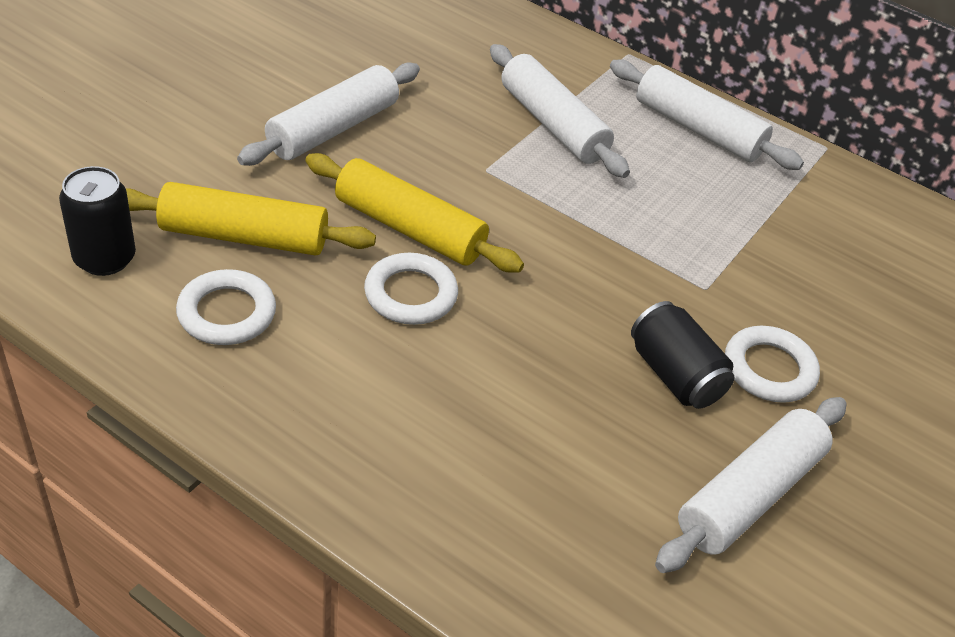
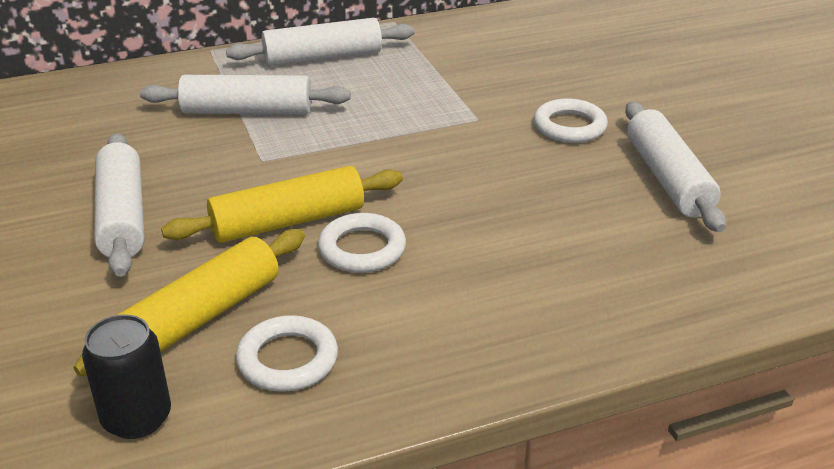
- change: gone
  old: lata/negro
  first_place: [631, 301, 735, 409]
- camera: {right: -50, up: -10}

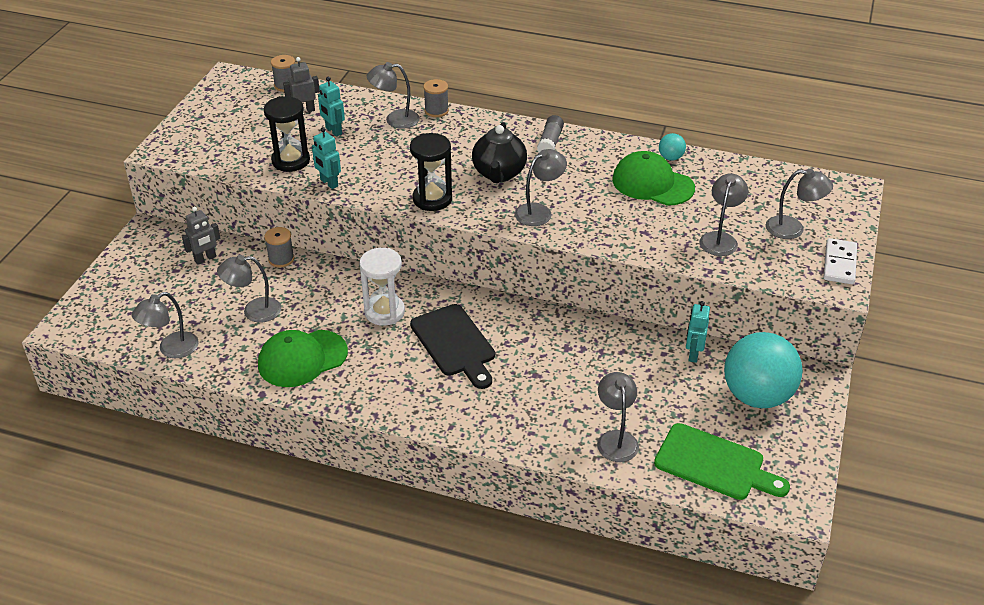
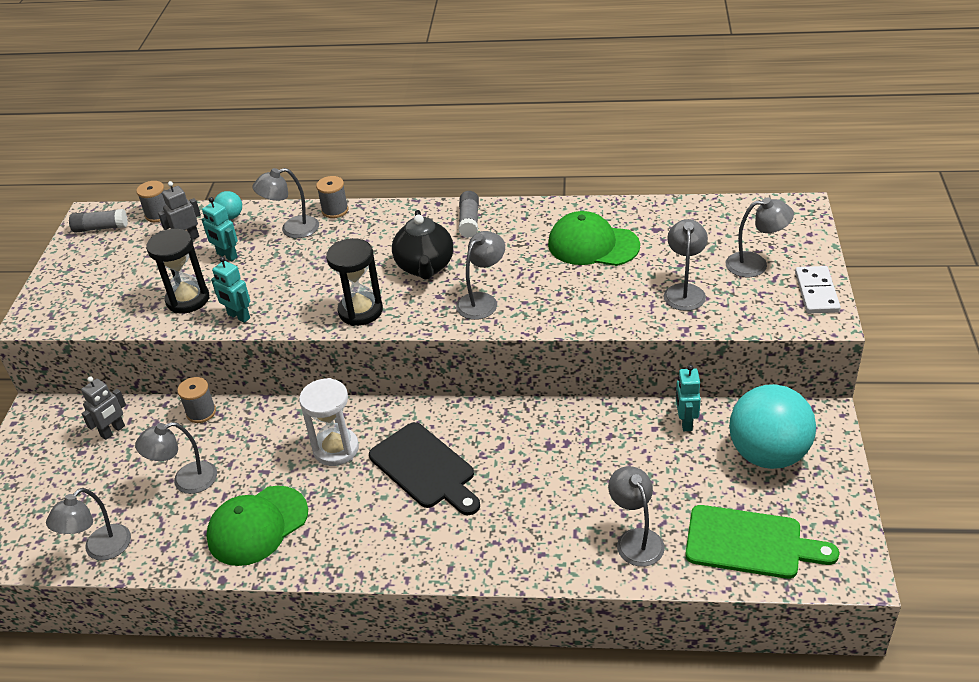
- change: shifted
  old: pelota/turquesa
  first_place: [659, 133, 686, 161]
  second_place: [214, 191, 242, 220]
- change: new
  new: barra de pegamento/gris
  second_place: [69, 209, 128, 233]
- camera: {right: -10, up: 0}

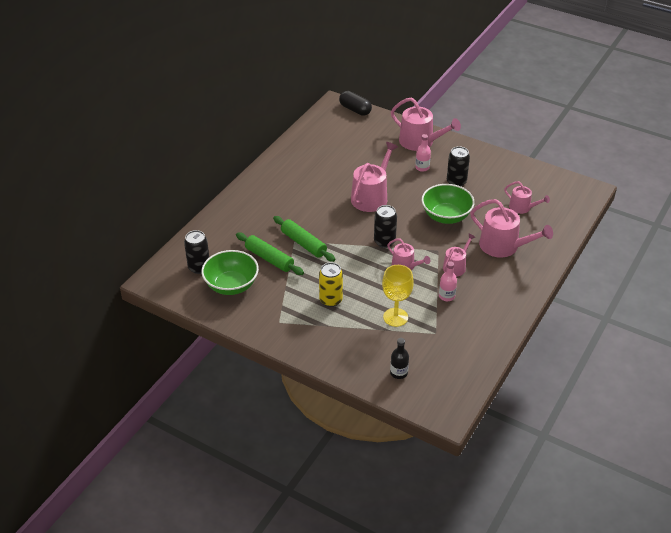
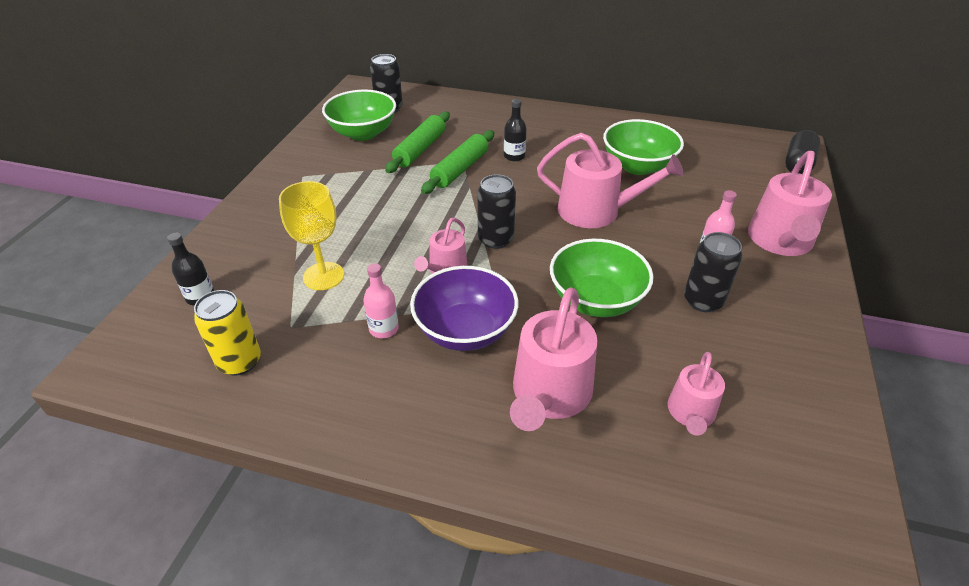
- change: shifted
  old: lata/amarillo
  first_place: [319, 262, 343, 307]
  second_place: [194, 290, 261, 376]
- change: swapped
  old: regadera/rosa
  new: cuenco/morado
  first_place: [443, 233, 475, 277]
  second_place: [410, 266, 518, 351]
- change: new
  new: botella/negro
  second_place: [504, 99, 527, 161]
- change: new
  new: cuenco/verde
  second_place: [603, 119, 684, 175]
- camera: {right: 75, up: 0}

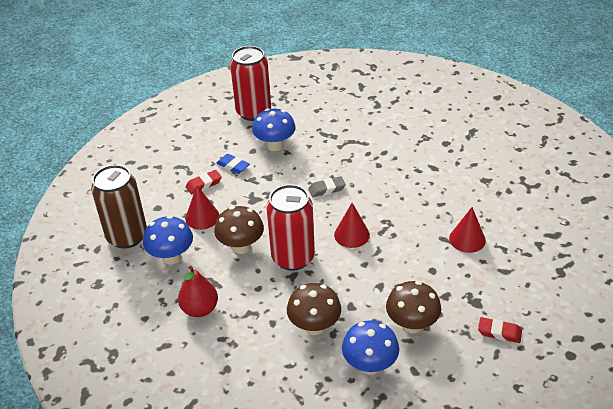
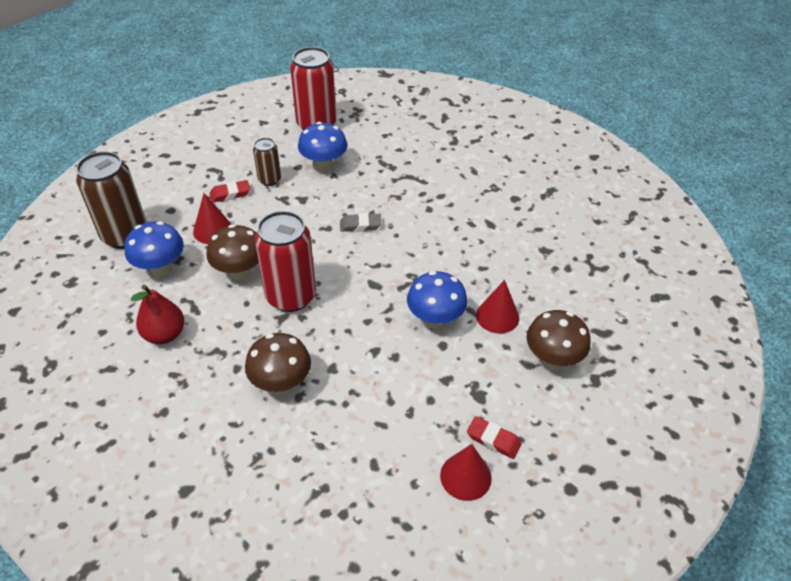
- change: swapped
  old: goma de borrar/azul
  new: lata/marrón
  first_place: [216, 154, 250, 174]
  second_place: [253, 138, 281, 186]
- change: shifted
  old: cono/rojo
  first_place: [334, 203, 370, 248]
  second_place: [440, 444, 492, 501]
- change: shifted
  old: seta/azul
  first_place: [342, 320, 399, 375]
  second_place: [407, 271, 468, 329]
- change: shifted
  old: seta/marrón
  first_place: [386, 281, 441, 334]
  second_place: [526, 310, 591, 369]
- camera: {right: 10, up: 5}

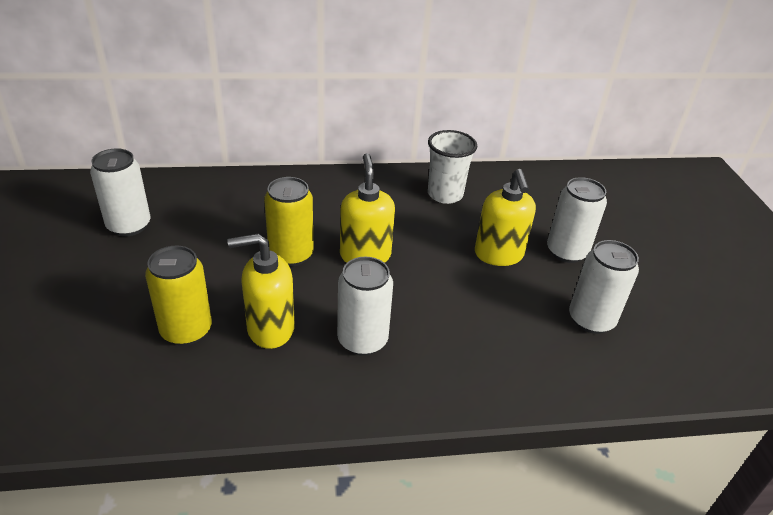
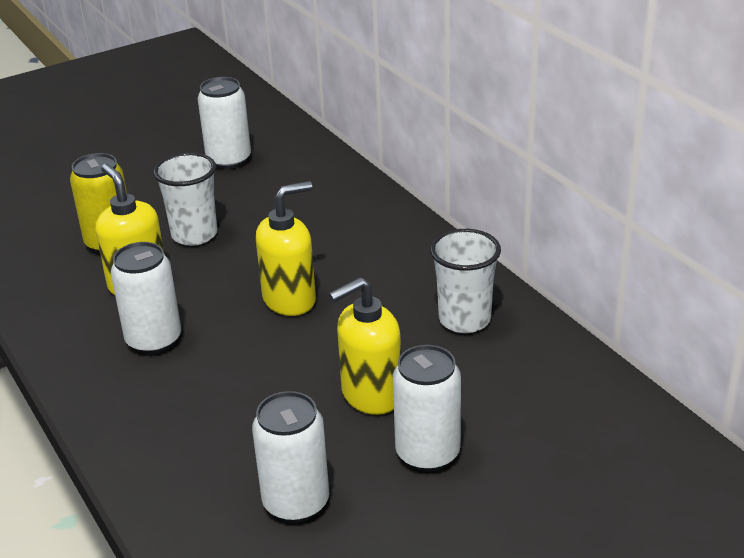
- change: gone
  old: lata/amarillo
  first_place: [264, 177, 314, 266]
- change: new
  new: vaso/blanco
  second_place: [153, 152, 217, 246]
- camera: {right: 70, up: -5}

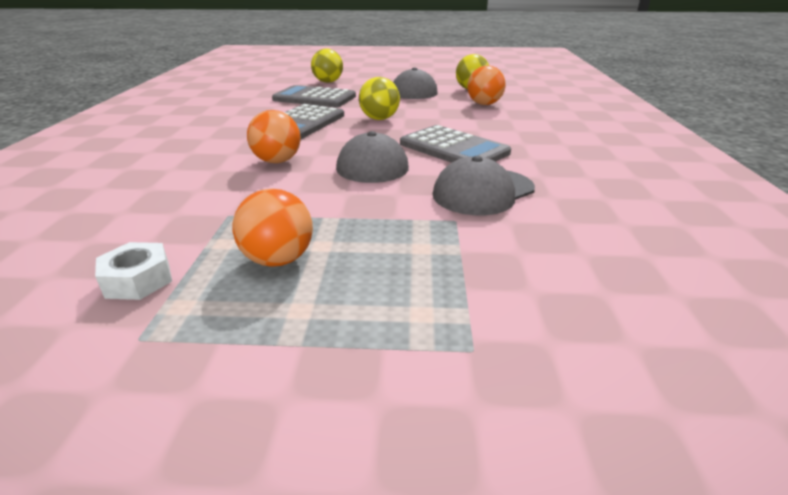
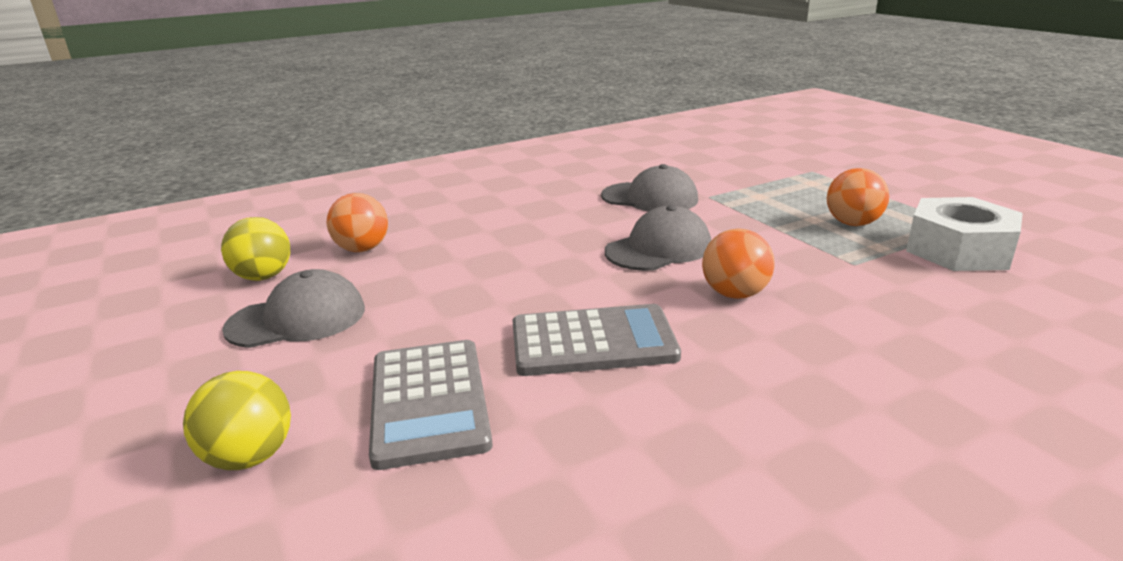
- change: scaled
  old: tuerca/blanco
  first_place: [95, 242, 172, 300]
  second_place: [906, 197, 1023, 271]
  factor: 1.92
- change: gone
  old: pelota/amarillo
  first_place: [359, 77, 400, 120]
- change: gone
  old: calculadora/gris
  first_place: [400, 125, 511, 163]
- camera: {right: -120, up: -5}

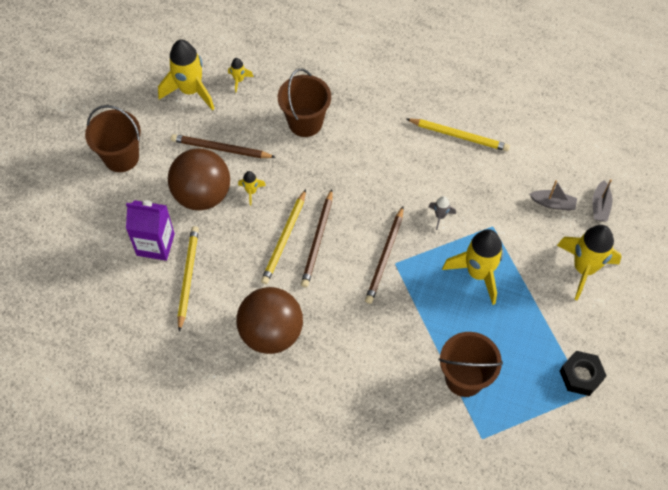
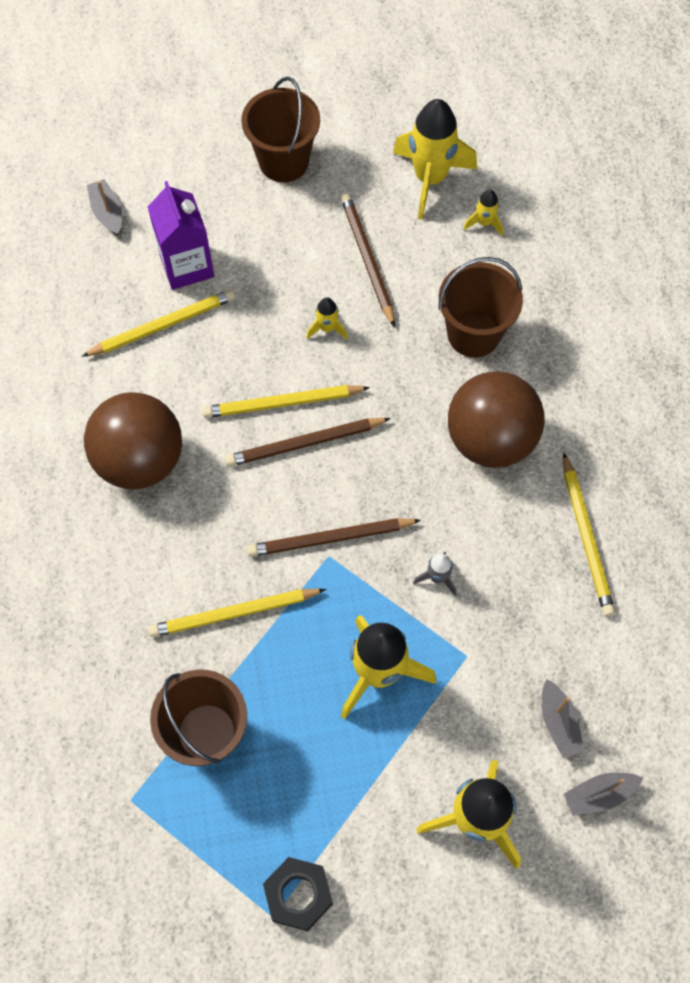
- change: shifted
  old: pelota/marrón
  first_place: [168, 148, 230, 210]
  second_place: [448, 371, 545, 468]
- change: new
  new: barco/gris
  second_place: [87, 179, 122, 236]
- change: new
  new: lápiz/amarillo
  second_place: [148, 589, 326, 637]
- camera: {right: 60, up: 5}

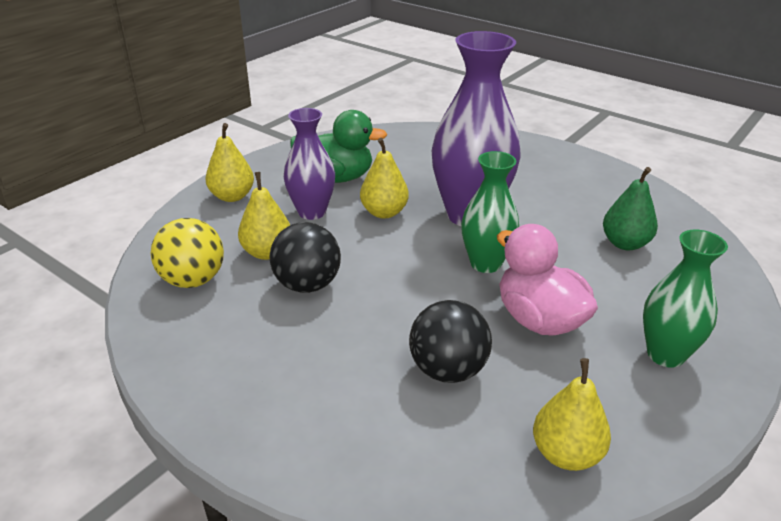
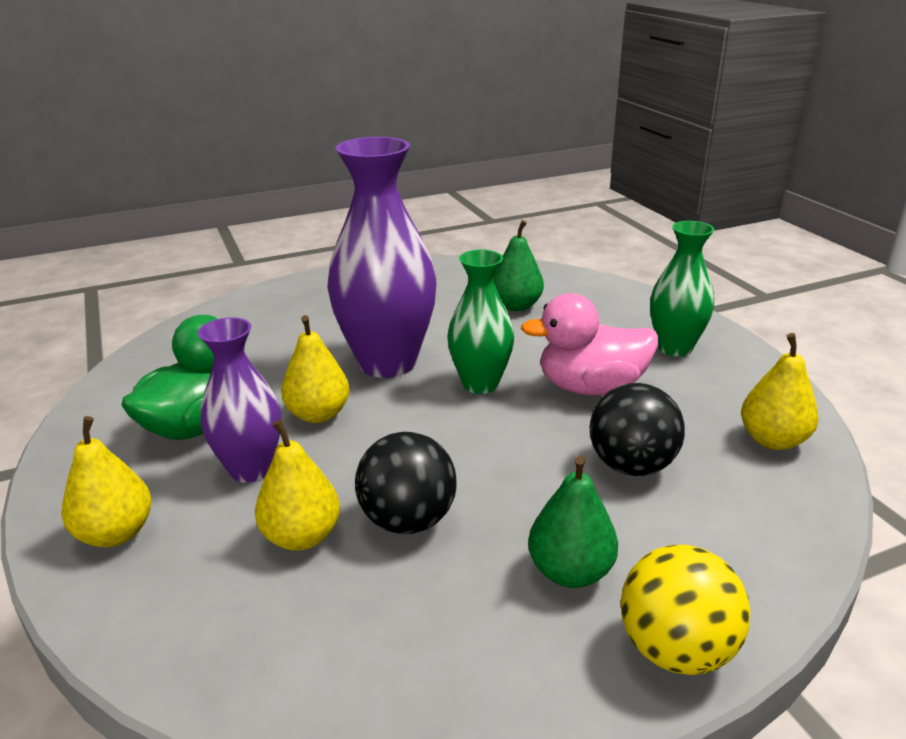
- change: shifted
  old: pelota/amarillo
  first_place: [150, 218, 224, 288]
  second_place: [621, 545, 751, 675]
- change: new
  new: pera/verde
  second_place: [528, 455, 618, 588]
- camera: {right: -60, up: -5}

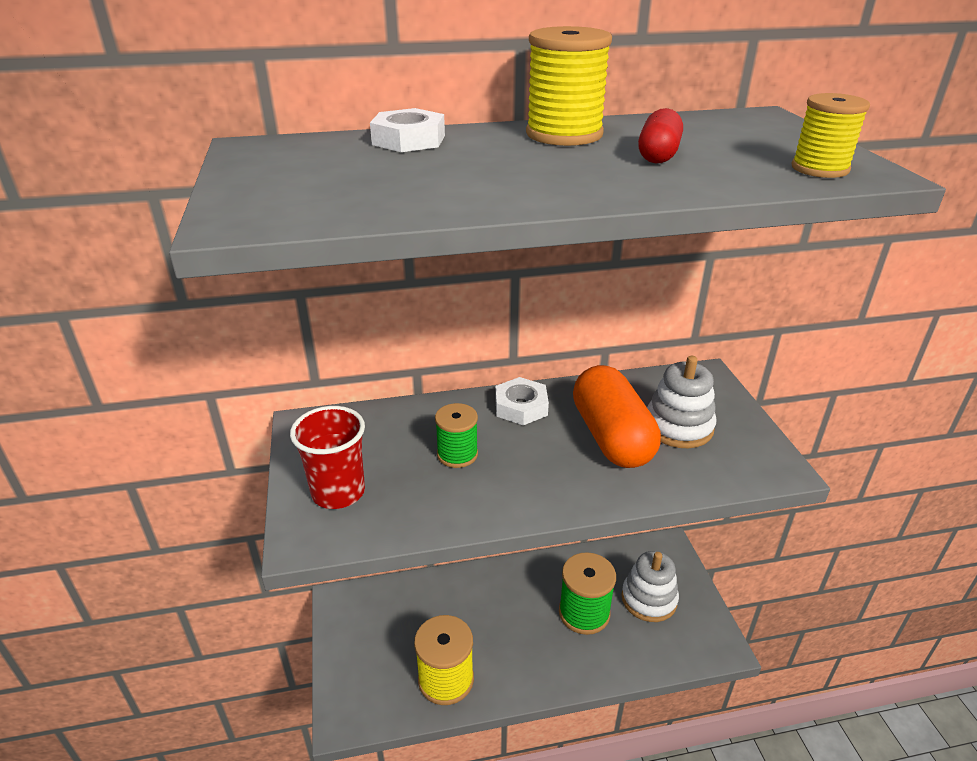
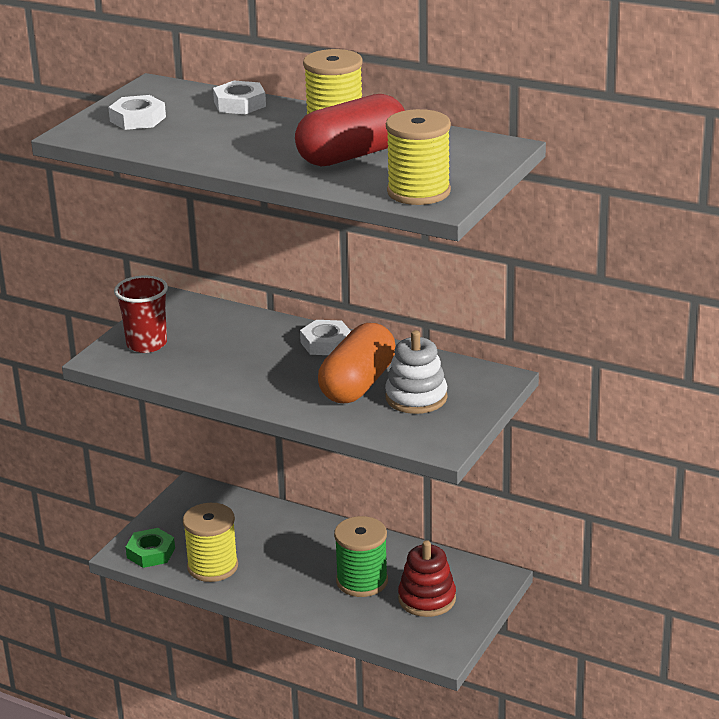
- change: gone
  old: carrete/verde
  first_place: [435, 403, 478, 468]
- change: repainted
  old: juguete apilable/blanco
  new: juguete apilable/rojo
  first_place: [621, 551, 679, 622]
  second_place: [398, 540, 456, 617]
- change: scaled
  old: cápsula/rojo
  first_place: [638, 108, 683, 164]
  second_place: [295, 94, 405, 167]
  factor: 1.96
- change: scaled
  old: carrete/amarillo
  first_place: [791, 93, 870, 178]
  second_place: [386, 109, 451, 205]
  factor: 1.58
- change: new
  new: tuerca/blanco
  second_place: [108, 95, 166, 130]
- change: new
  new: tuerca/verde
  second_place: [126, 528, 175, 568]
- camera: {right: 40, up: -5}

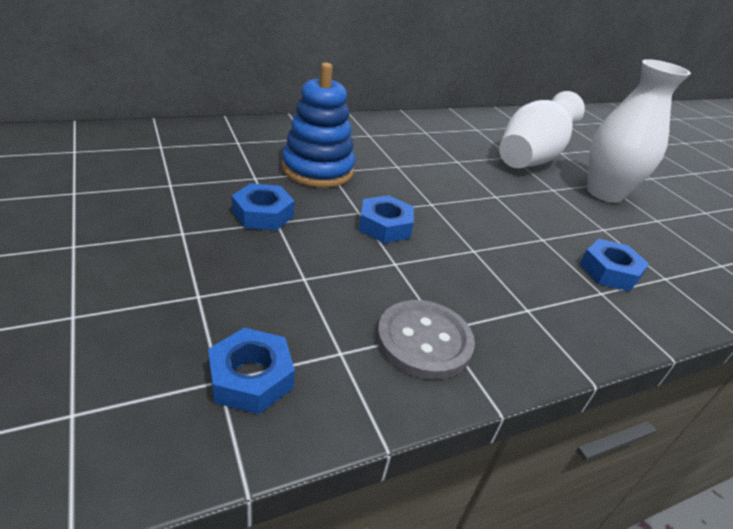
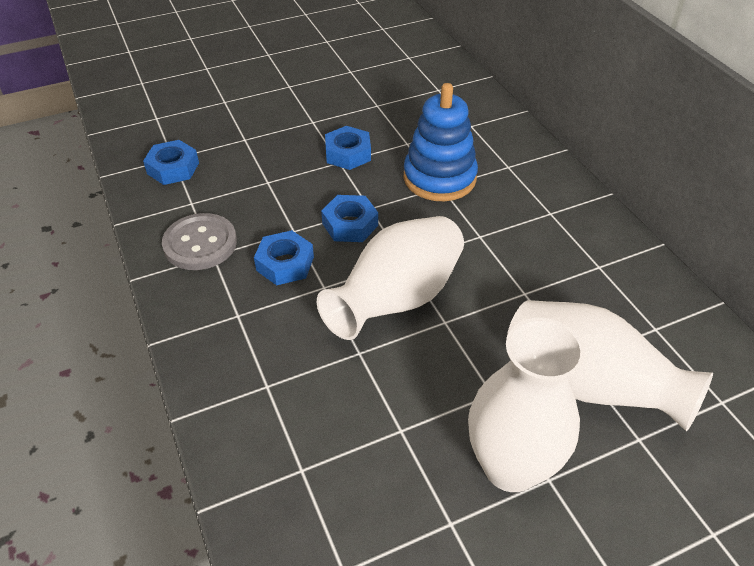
- change: shifted
  old: tuerca/azul
  first_place: [580, 239, 649, 291]
  second_place: [254, 230, 314, 285]
- change: new
  new: florero/blanco
  second_place: [317, 216, 464, 340]
- camera: {right: 95, up: 10}

